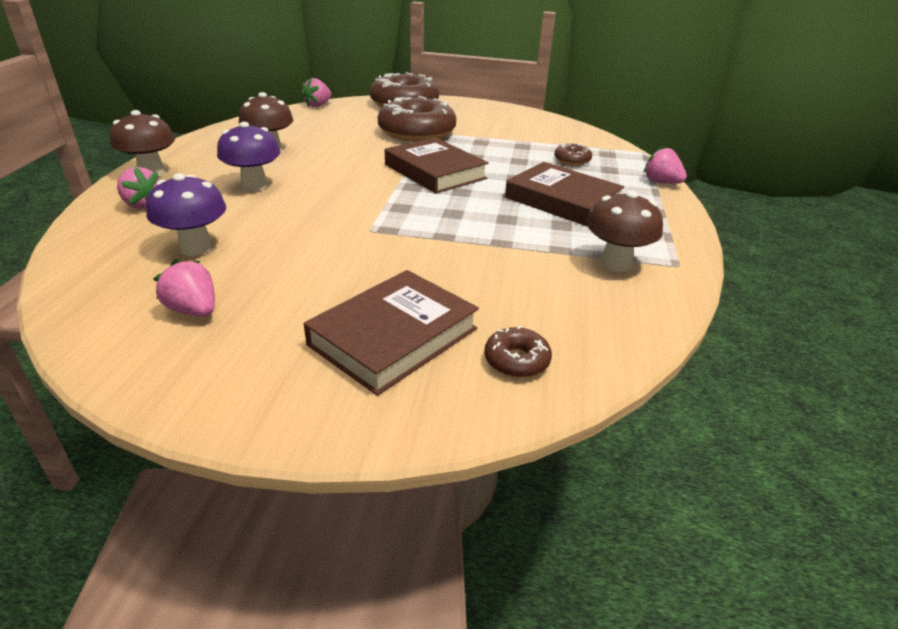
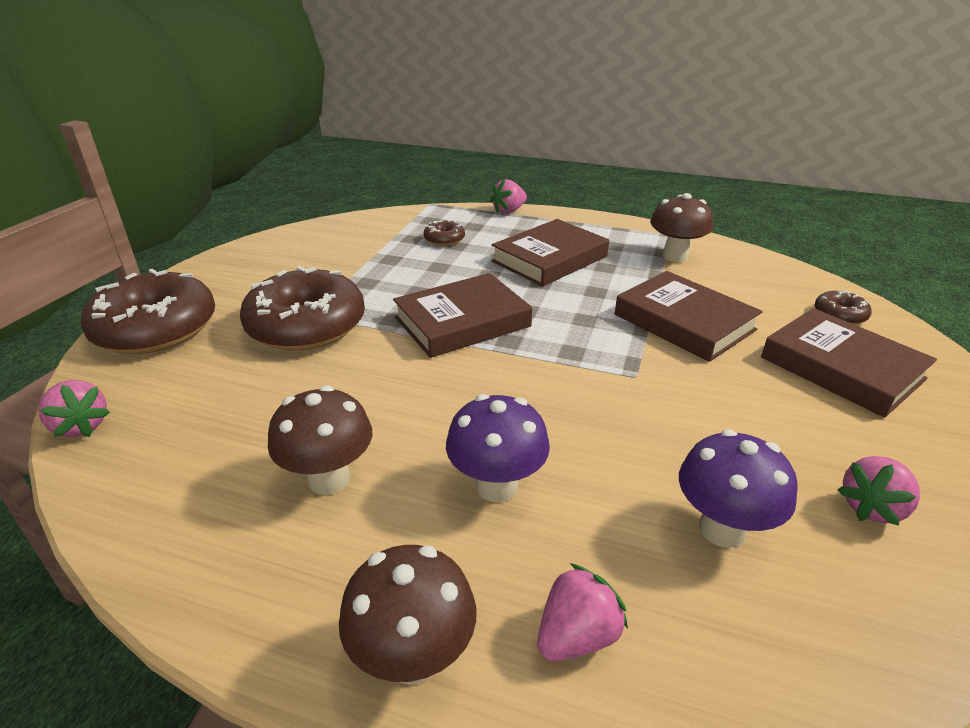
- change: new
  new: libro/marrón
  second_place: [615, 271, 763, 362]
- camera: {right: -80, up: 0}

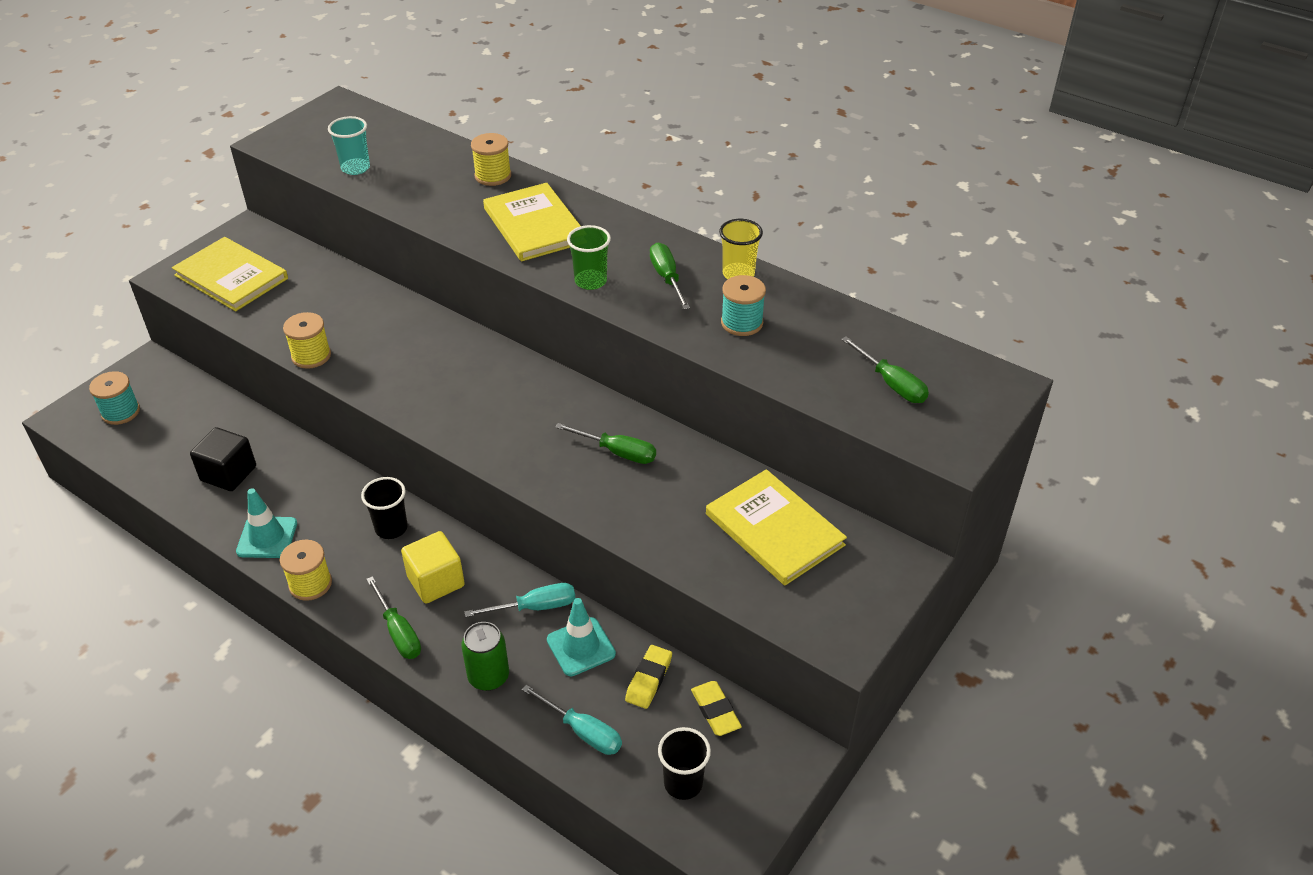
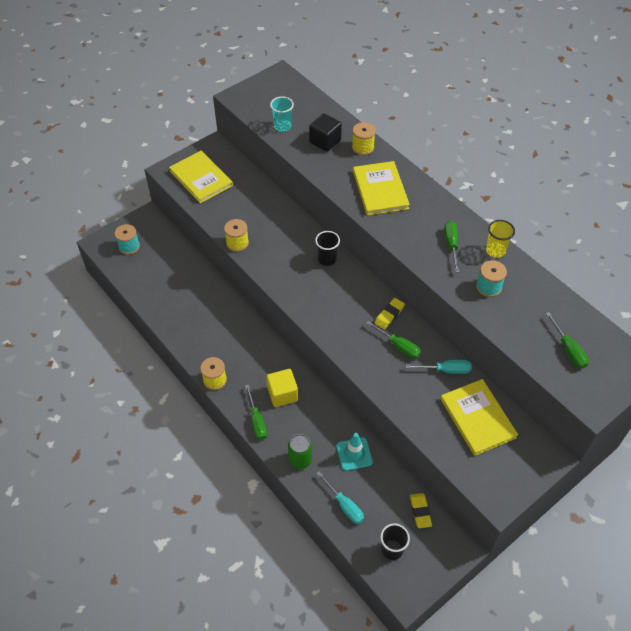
- change: shifted
  old: cubo/negro
  first_place: [190, 427, 256, 491]
  second_place: [309, 113, 342, 152]
- change: gone
  old: cono de tráfico/turquesa
  first_place: [236, 488, 297, 558]
- change: shifted
  old: vaso/negro
  first_place: [361, 477, 408, 539]
  second_place: [315, 231, 340, 266]
- change: shifted
  old: destornillador/turquesa
  first_place: [464, 583, 575, 617]
  second_place: [406, 360, 472, 374]
- change: gone
  old: vaso/verde
  first_place: [567, 225, 611, 290]
- change: shifted
  old: goma de borrar/amarillo
  first_place: [625, 645, 672, 709]
  second_place: [375, 298, 405, 329]
- camera: {right: 15, up: 10}

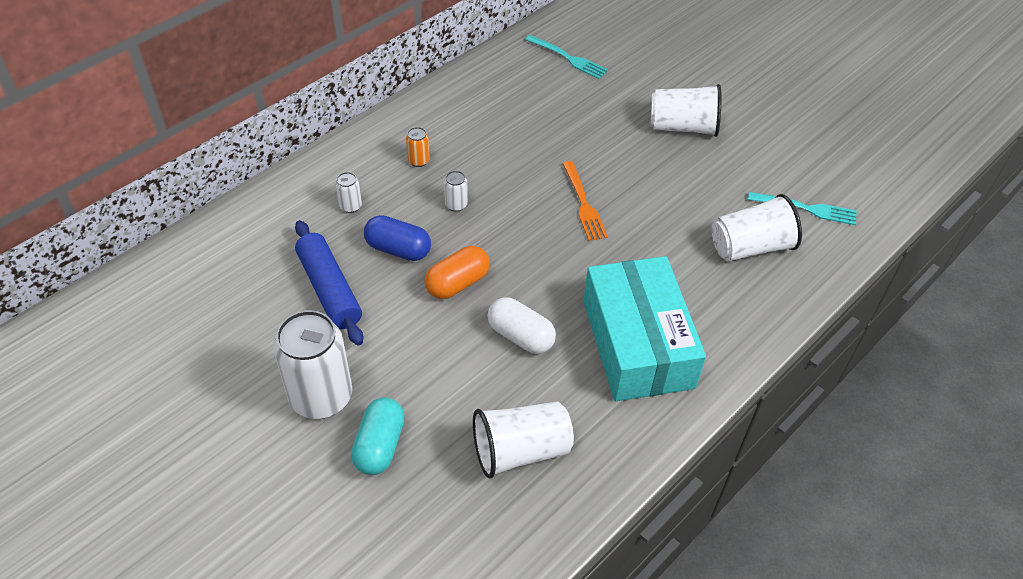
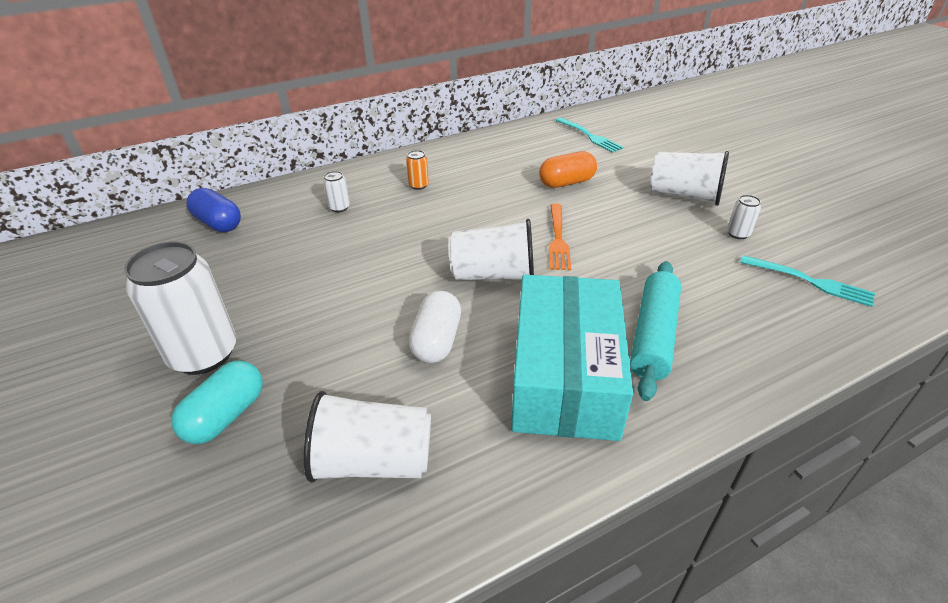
- change: gone
  old: rodillo/azul
  first_place: [295, 220, 363, 346]
- change: shifted
  old: cápsula/azul
  first_place: [364, 215, 431, 261]
  second_place: [187, 188, 241, 232]
- change: shifted
  old: cápsula/naranja
  first_place: [424, 246, 490, 299]
  second_place: [539, 151, 597, 188]
- change: shifted
  old: lata/blanco
  first_place: [444, 171, 468, 212]
  second_place: [727, 195, 761, 239]
- change: rotated
  old: cápsula/blanco
  first_place: [487, 297, 556, 354]
  second_place: [409, 291, 461, 363]
  degrees: 45
- change: shifted
  old: vaso/blanco
  first_place: [712, 194, 802, 261]
  second_place: [449, 219, 534, 280]
- change: new
  new: rodillo/turquesa
  second_place: [630, 261, 681, 401]
- camera: {right: 20, up: -10}

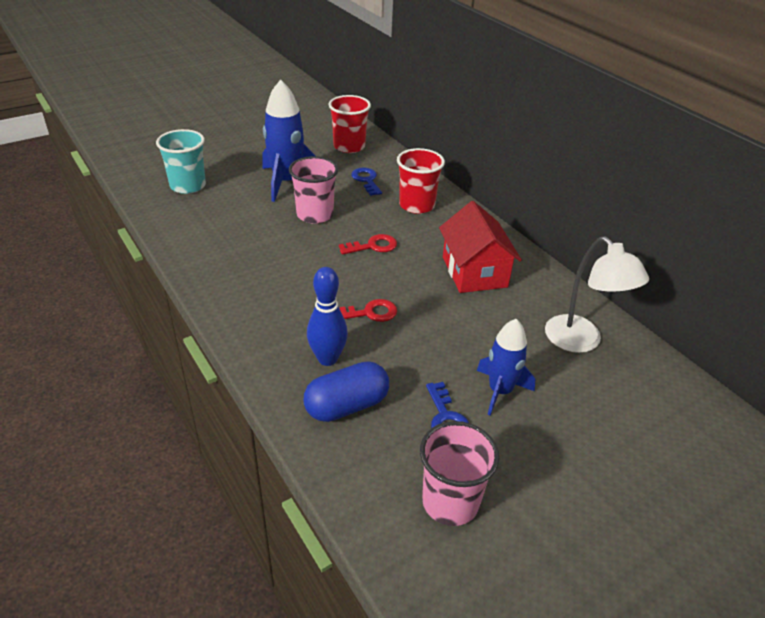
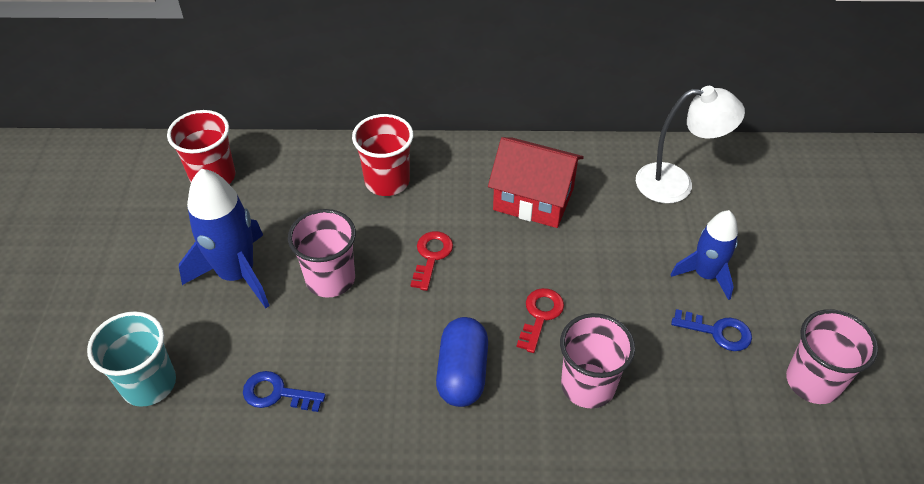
- change: shifted
  old: cápsula/azul
  first_place: [303, 361, 389, 422]
  second_place: [436, 317, 488, 407]
- change: swapped
  old: bolo/azul
  new: vaso/rosa
  first_place: [307, 267, 348, 366]
  second_place: [560, 313, 635, 408]
- change: shifted
  old: llave/azul
  first_place: [351, 167, 382, 196]
  second_place: [243, 371, 326, 412]
- camera: {right: -55, up: 10}

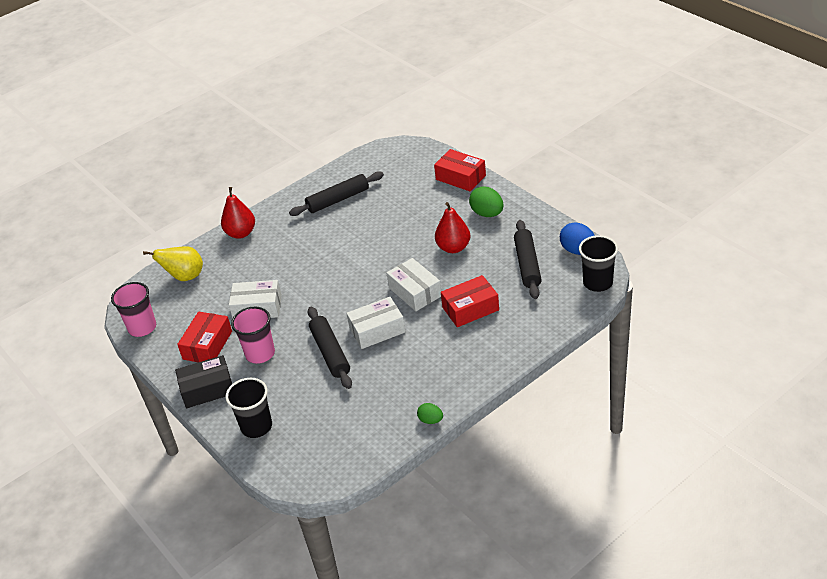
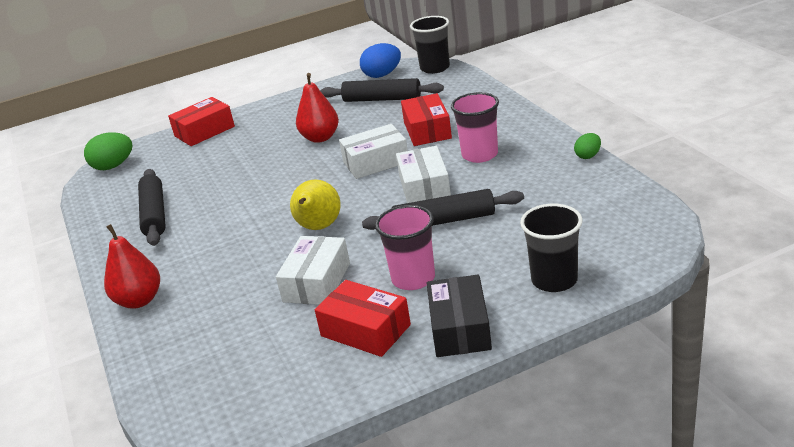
- change: shifted
  old: vaso/rosa
  first_place: [111, 282, 156, 337]
  second_place: [451, 92, 499, 163]
- change: shifted
  old: pera/amarillo
  first_place: [143, 246, 203, 281]
  second_place: [290, 179, 341, 230]
- change: shifted
  old: huevo/verde
  first_place: [469, 186, 503, 217]
  second_place: [84, 132, 132, 170]
- camera: {right: -75, up: -10}

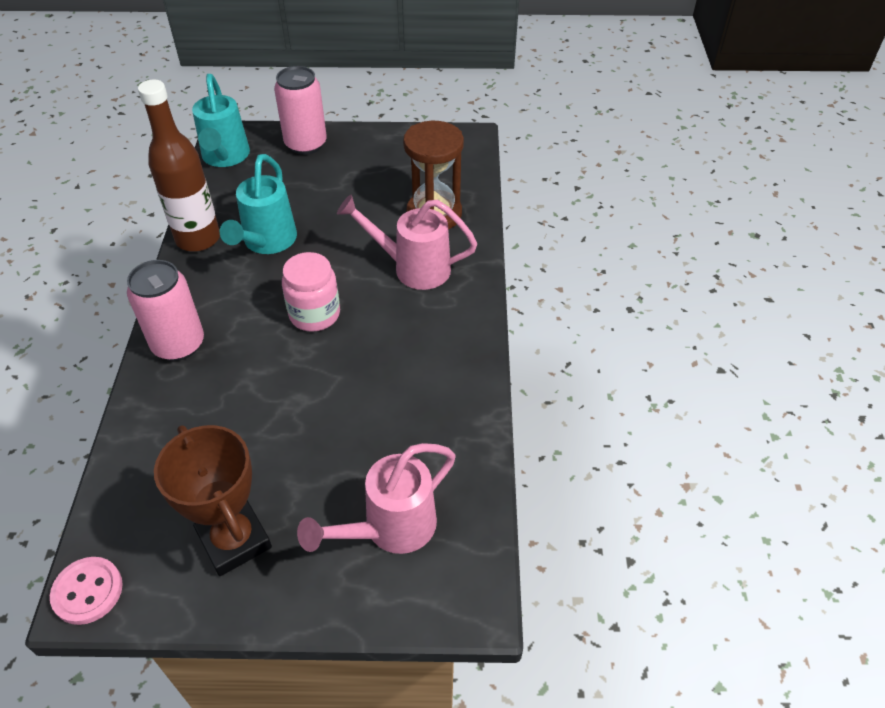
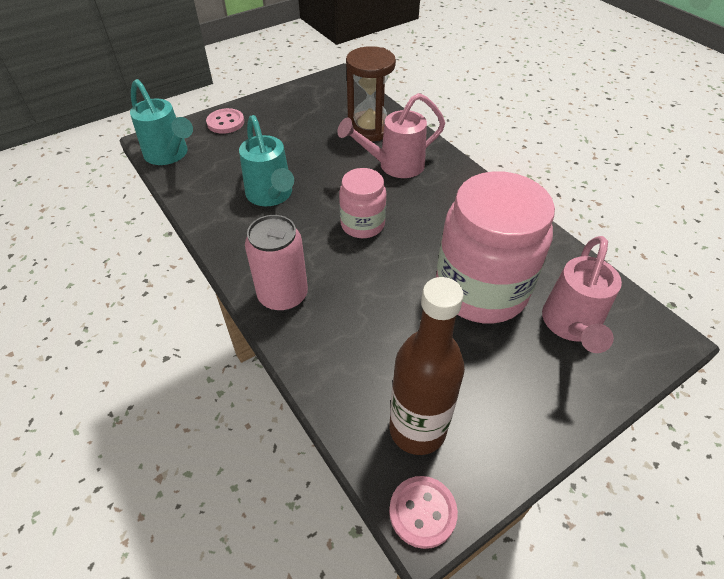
- change: shifted
  old: botella/marrón
  first_place: [138, 79, 220, 252]
  second_place: [389, 277, 465, 455]
- change: gone
  old: trofeo/marrón
  first_place: [154, 425, 272, 576]
- change: swapped
  old: lata/rosa
  new: botón/rosa
  first_place: [274, 66, 327, 155]
  second_place: [206, 108, 244, 134]
- change: new
  new: tarro/rosa
  second_place: [436, 171, 555, 324]
- camera: {right: -35, up: 0}

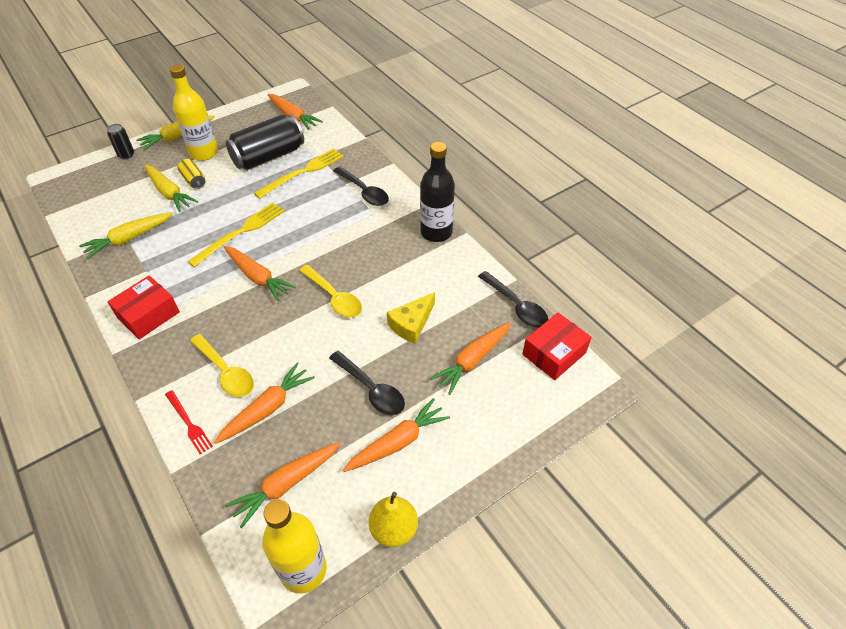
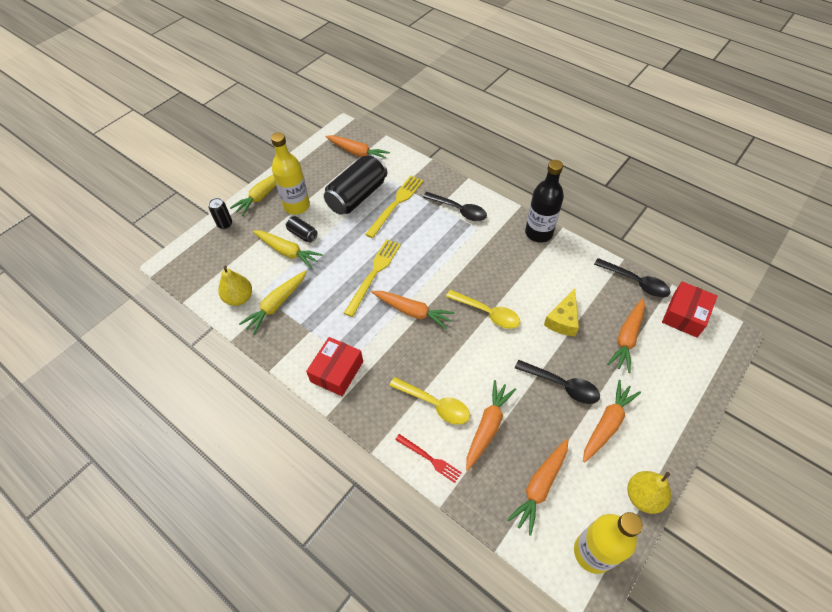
- change: repainted
  old: lata/amarillo
  new: lata/negro
  first_place: [178, 159, 206, 189]
  second_place: [286, 216, 318, 243]
- change: new
  new: pera/amarillo
  second_place: [218, 265, 252, 306]
- camera: {right: -15, up: 5}

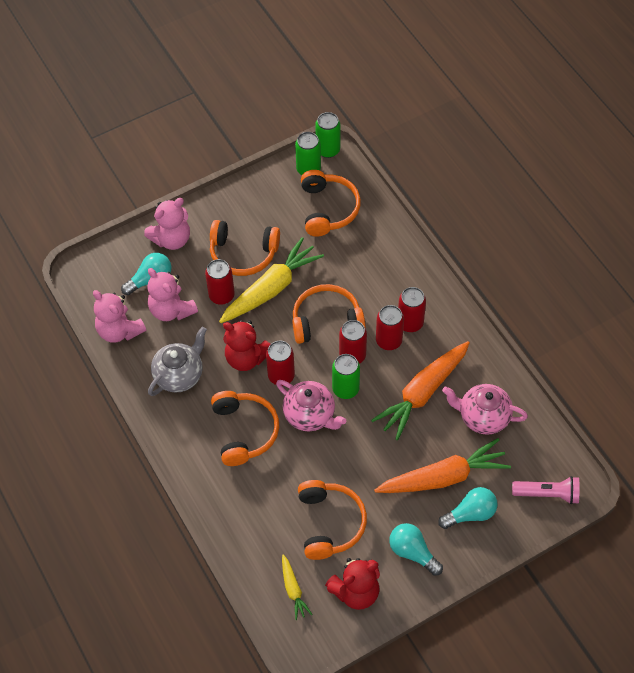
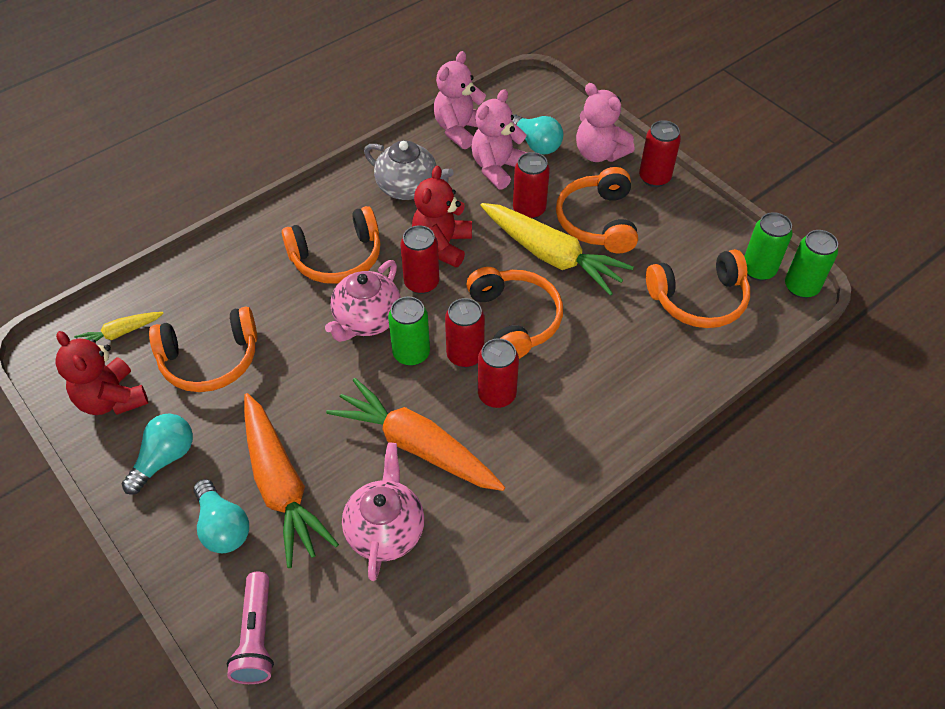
- change: shifted
  old: lata/rojo
  first_place: [398, 287, 426, 332]
  second_place: [639, 120, 681, 187]
- camera: {right: 80, up: -5}

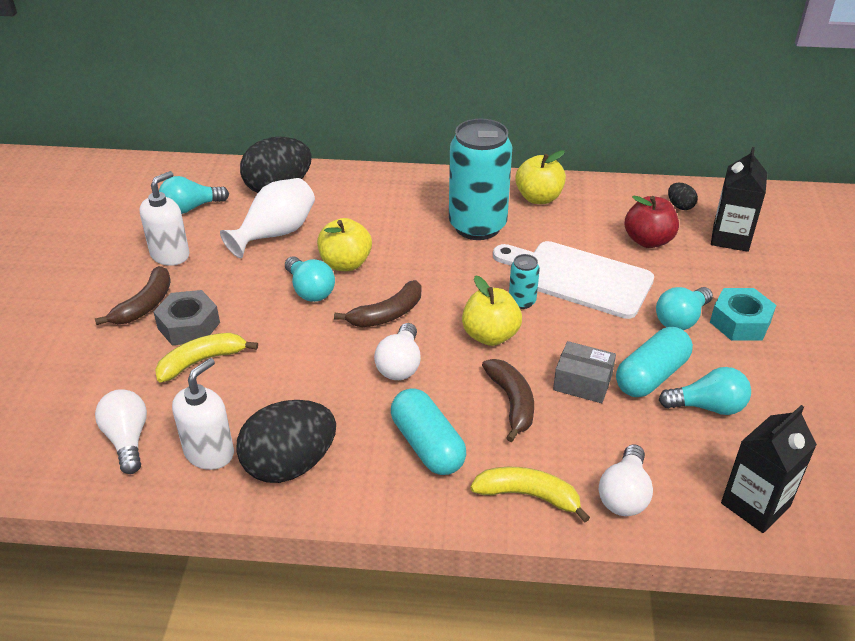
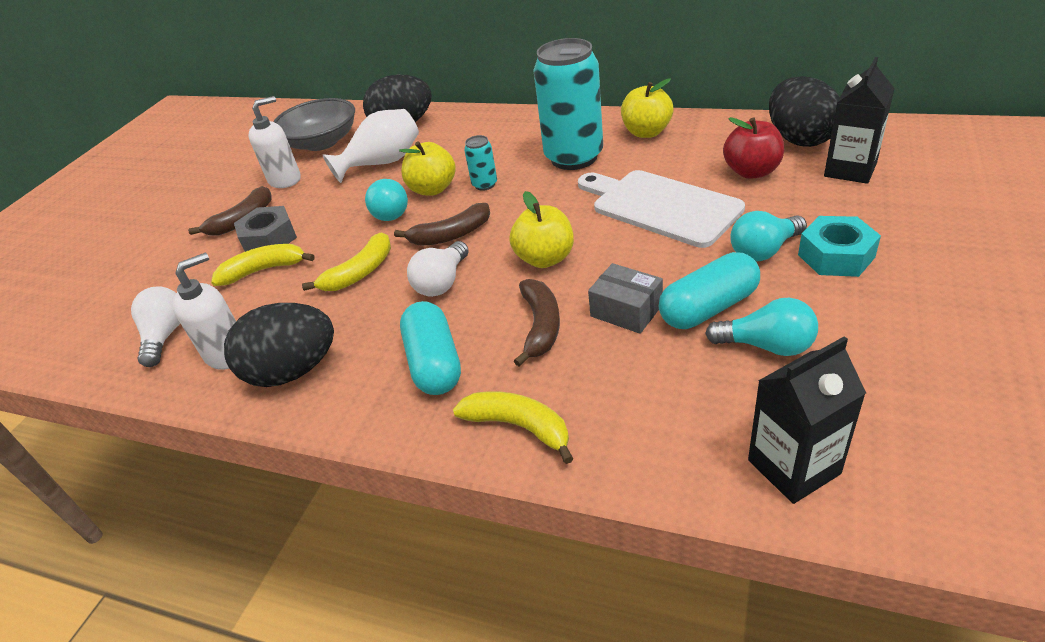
- change: swapped
  old: bombilla/turquesa
  new: cuenco/gris
  first_place: [159, 176, 229, 214]
  second_place: [273, 98, 355, 151]
- change: shifted
  old: lata/turquesa
  first_place: [509, 254, 540, 309]
  second_place: [464, 135, 497, 191]
- change: gone
  old: bombilla/blanco
  first_place: [599, 444, 653, 516]
- change: scaled
  old: huevo/negro
  first_place: [668, 183, 698, 210]
  second_place: [769, 76, 840, 147]
  factor: 2.26
- change: new
  new: plátano/amarillo
  second_place: [302, 232, 391, 291]
- camera: {right: 20, up: 0}

